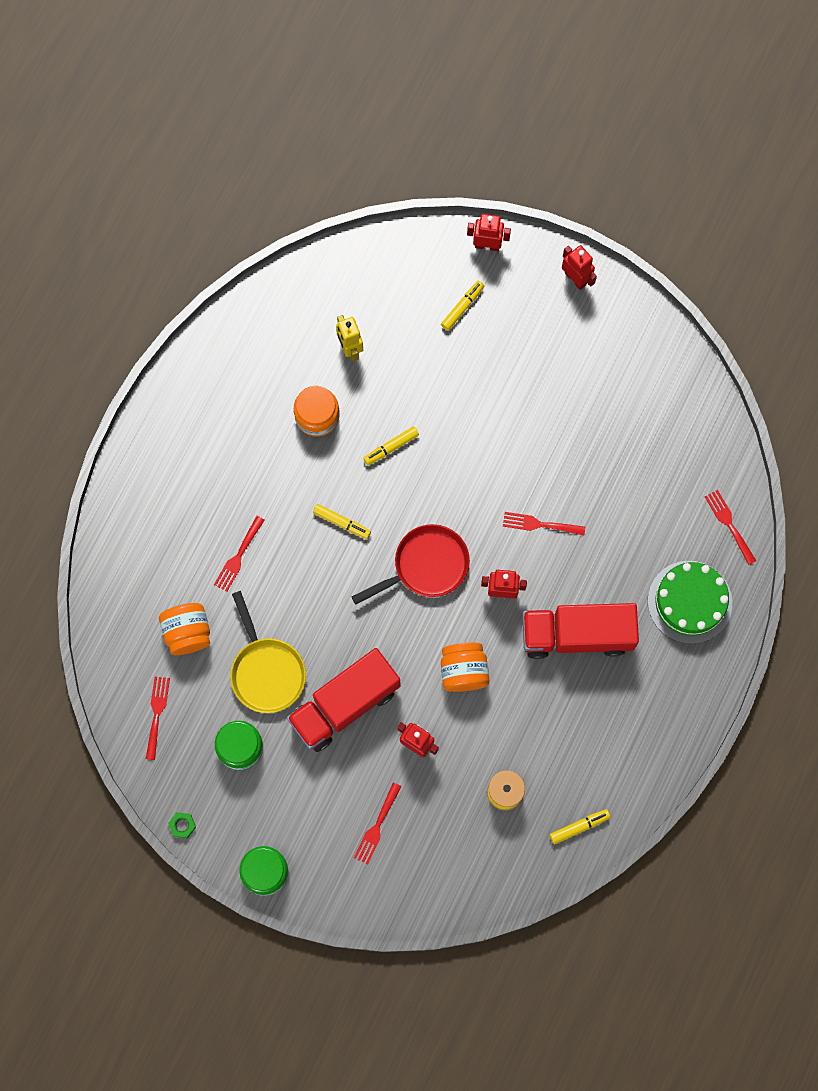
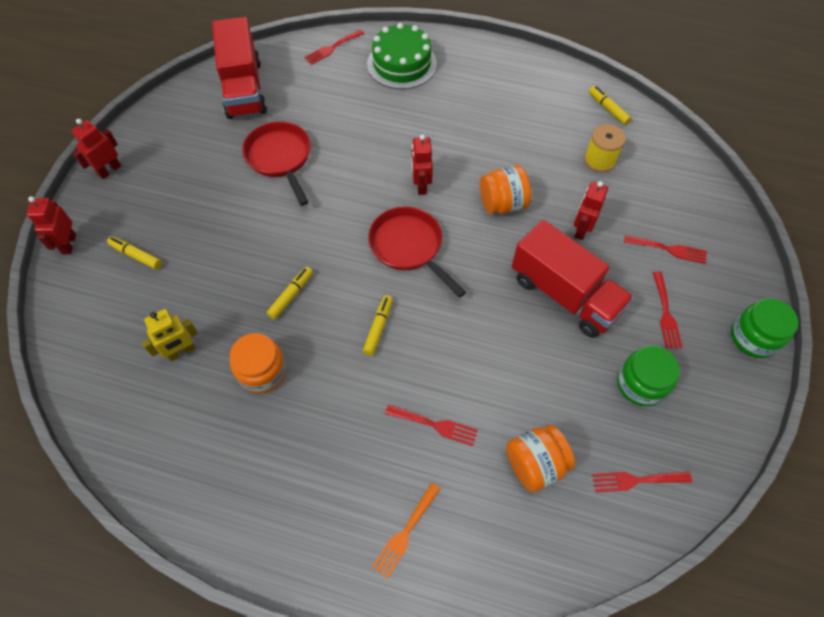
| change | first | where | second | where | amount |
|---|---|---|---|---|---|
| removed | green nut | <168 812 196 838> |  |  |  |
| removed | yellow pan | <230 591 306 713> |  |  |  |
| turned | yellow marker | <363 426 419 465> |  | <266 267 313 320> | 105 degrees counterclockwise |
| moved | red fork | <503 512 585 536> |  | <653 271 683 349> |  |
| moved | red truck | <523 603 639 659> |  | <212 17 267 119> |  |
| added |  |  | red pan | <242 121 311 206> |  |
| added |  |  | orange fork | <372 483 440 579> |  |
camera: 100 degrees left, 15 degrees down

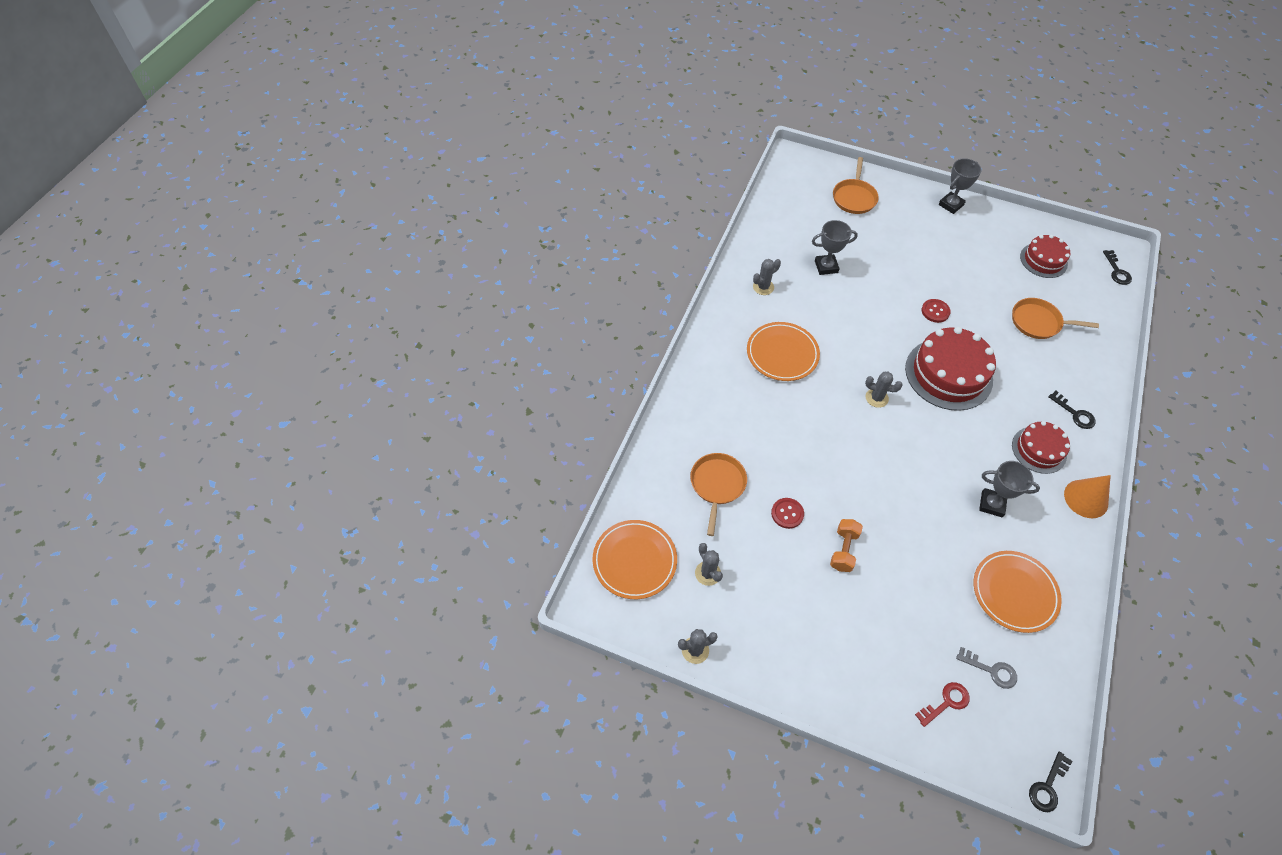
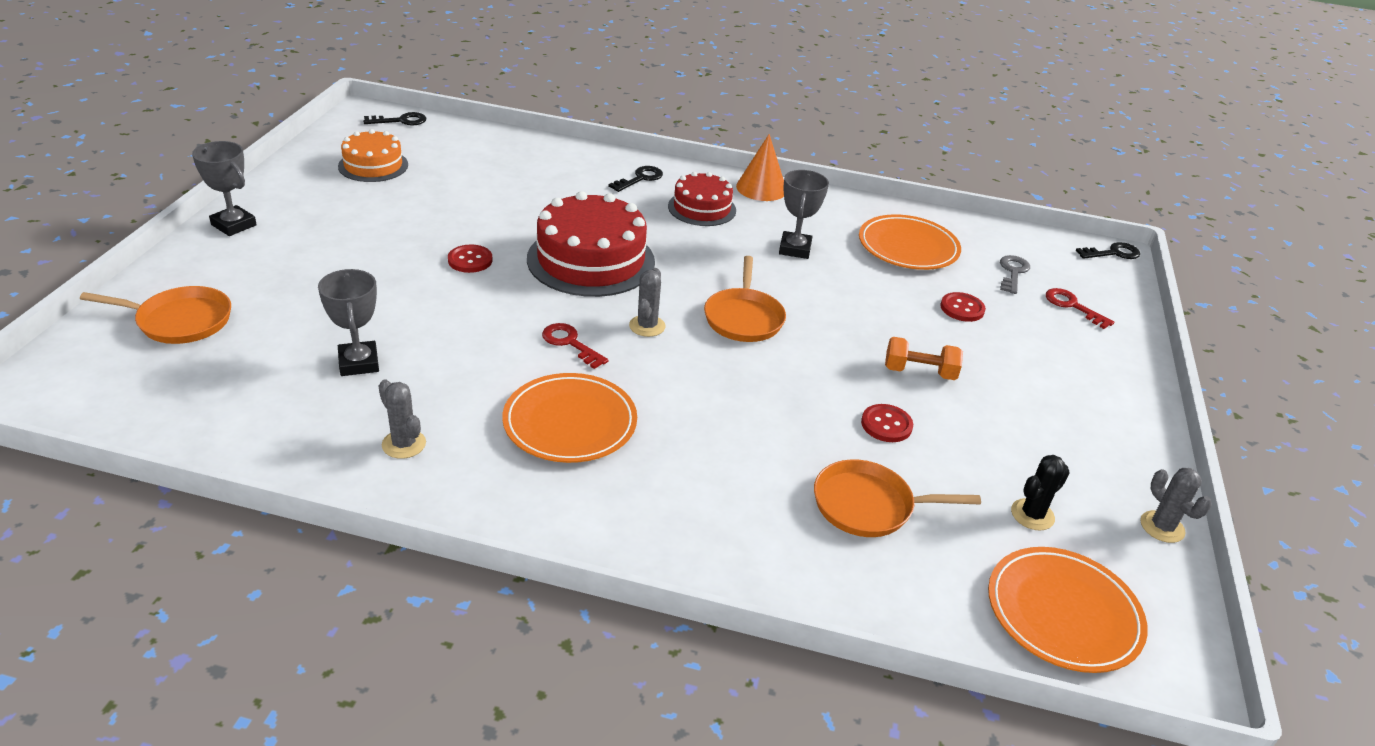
| change | first | where | second | where | amount |
|---|---|---|---|---|---|
| recoloured | grey cactus | <695 543 723 586> | black cactus | <1011 455 1070 530> |  |
| moved | orange pan | <1012 298 1099 339> |  | <704 256 786 342> |  |
| recoloured | red cake | <1020 235 1070 278> | orange cake | <338 129 408 182> |  |
| turned | black key | <1029 751 1072 812> |  | <1076 242 1140 259> | 45 degrees counterclockwise |
| added |  |  | red key | <542 323 609 369> |  |
| added |  |  | red button | <940 292 986 322> |  |
camera: 100 degrees left, 20 degrees down

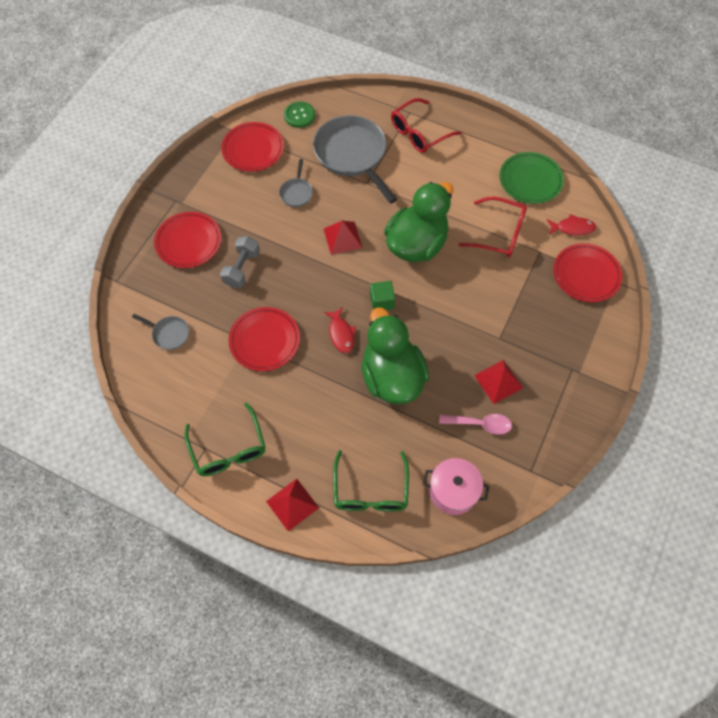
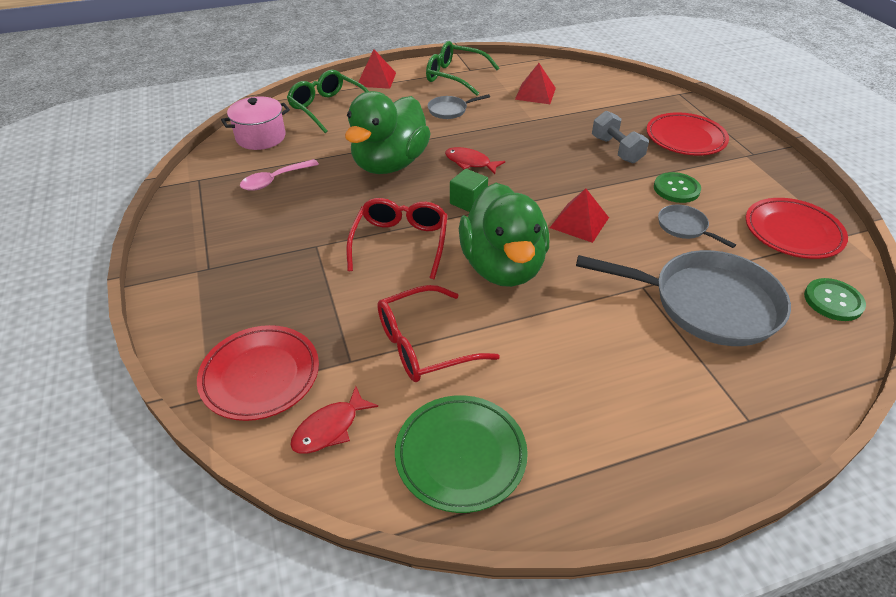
| change | first | where | second | where | amount |
|---|---|---|---|---|---|
| moved | grey pan | <132 314 189 350> |  | <428 94 490 119> |  |
| removed | red plate | <228 307 300 371> |  |  |  |
| turned | green duck | <361 308 429 404> |  | <345 91 431 174> | 90 degrees clockwise |
| moved | red glasses | <391 98 461 153> |  | <346 198 448 279> |  |
| moved | red pyramid | <474 360 523 404> |  | <515 63 556 104> |  |
| added |  |  | green button | <654 172 701 203> |  |
camera: 135 degrees right, 20 degrees down

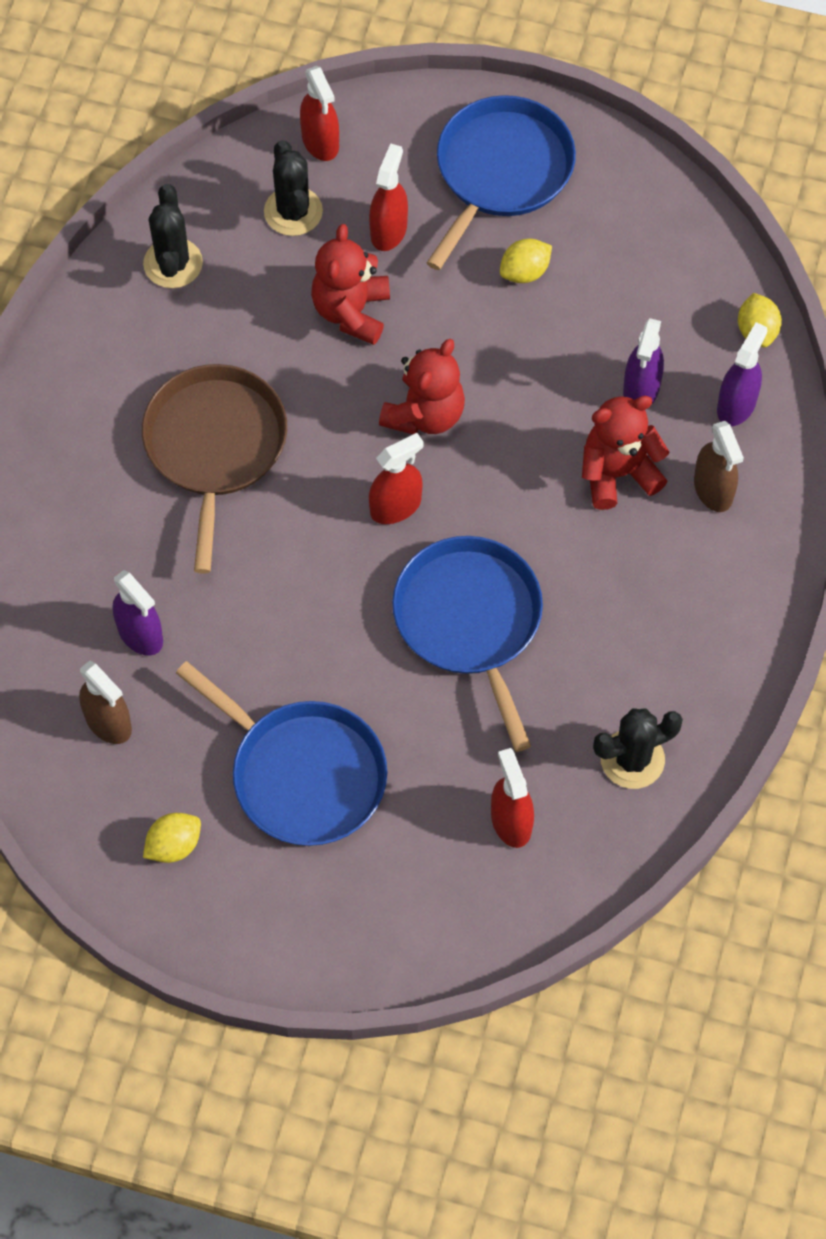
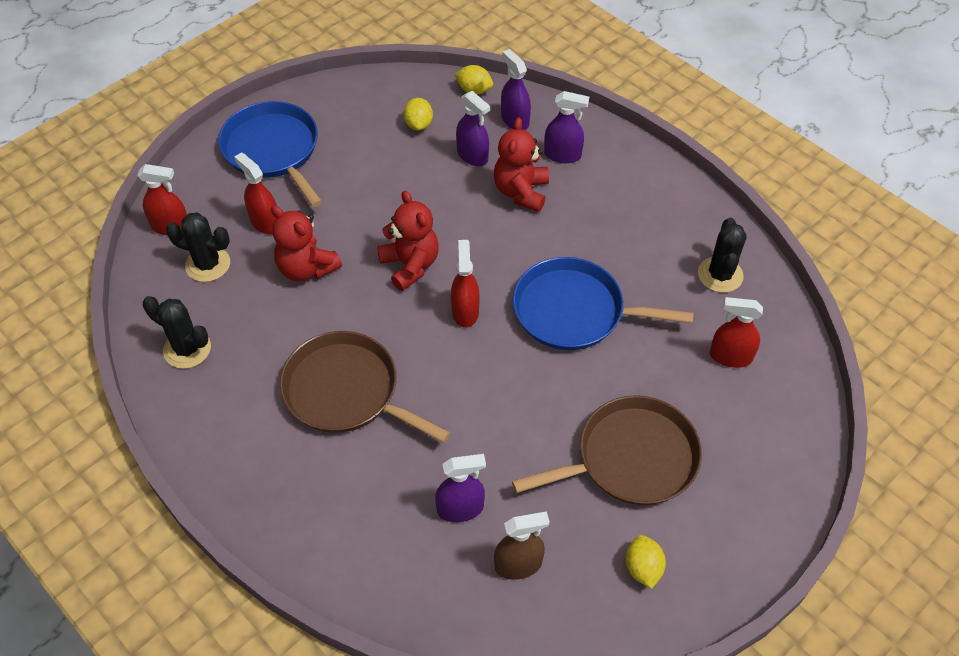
| change | first | where | second | where | amount |
|---|---|---|---|---|---|
| recoloured | blue pan | <176 661 387 846> | brown pan | <512 395 702 505> |  |
| moved | yellow lemon | <500 239 552 283> |  | <403 98 433 131> |  |
| recoloured | brown spray bottle | <694 421 744 512> | purple spray bottle | <544 91 589 163> |  |
camera: 60 degrees left, 10 degrees down

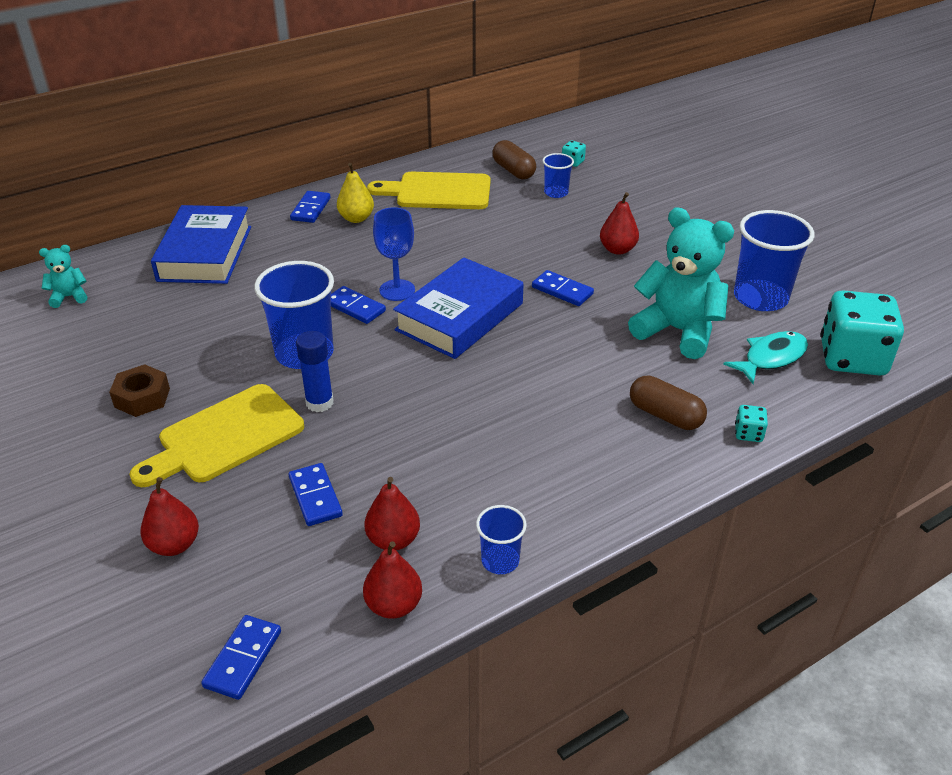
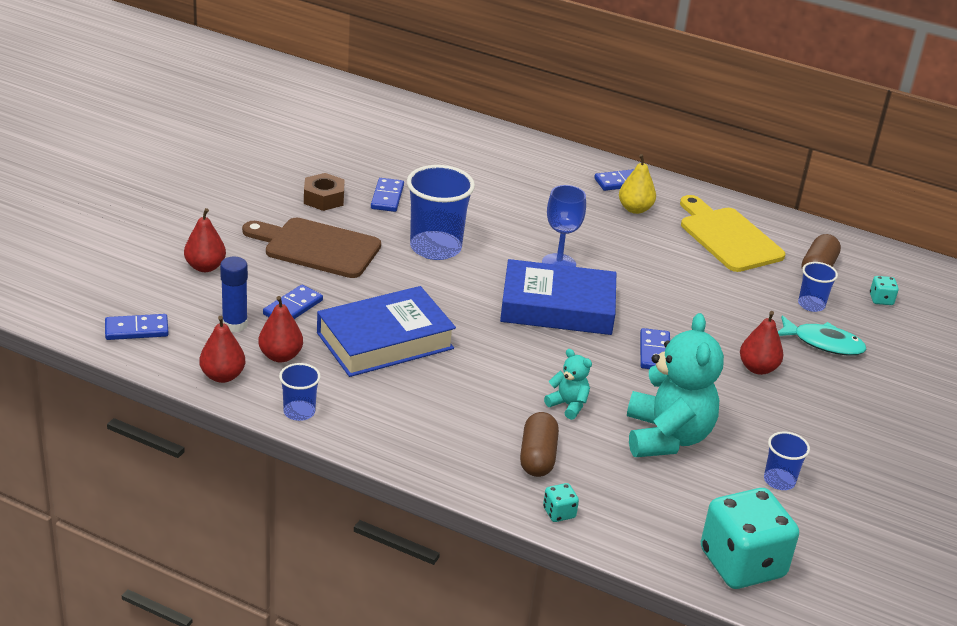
| change | first | where | second | where | amount |
|---|---|---|---|---|---|
| moved | turquoise teddy bear | <39 245 87 308> |  | <544 349 592 420> |  |
| recoloured | yellow cutting board | <129 384 304 487> | brown cutting board | <242 218 381 278> |  |
| moved | blue book | <151 205 251 284> |  | <317 286 456 377> |  |
| moved | blue glue stick | <296 331 334 412> |  | <220 256 248 332> |  |
| moved | blue domino | <331 286 386 324> |  | <371 178 404 212> |  |
| moved | turquoise fish | <723 331 808 384> |  | <778 315 867 356> |  |
| resized | blue cup | <734 210 814 311> |  | <764 432 810 490> | x0.52 |
camera: 55 degrees right, 5 degrees down

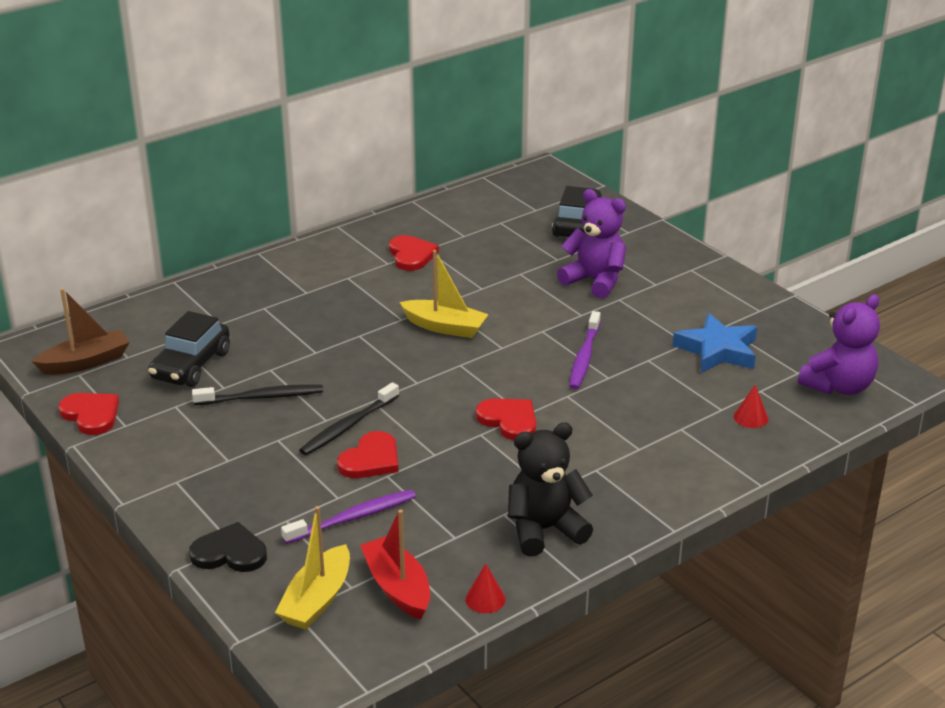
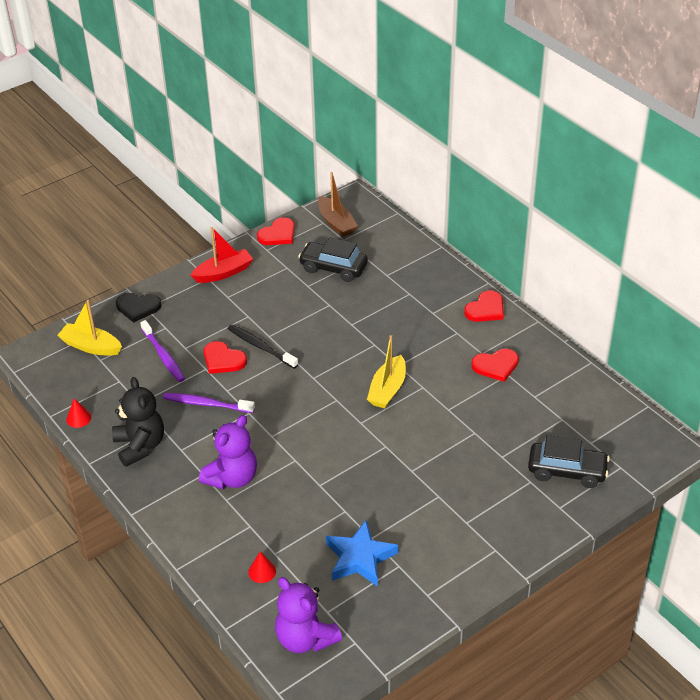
| change | first | where | second | where | amount |
|---|---|---|---|---|---|
| turned | black heart | <189 522 267 572> |  | <116 293 161 323> | 90 degrees clockwise |
| removed | black toothbrush | <192 384 323 405> |  |  |  |
| moved | red boat | <360 509 430 620> |  | <191 227 253 283> |  |
| moved | red heart | <476 398 536 440> |  | <464 290 504 322> |  |
| moved | purple teddy bear | <557 189 626 299> |  | <199 415 257 489> |  |
| moved | purple toothbrush | <569 311 601 390> |  | <163 393 255 413> |  |
camera: 90 degrees right, 10 degrees up

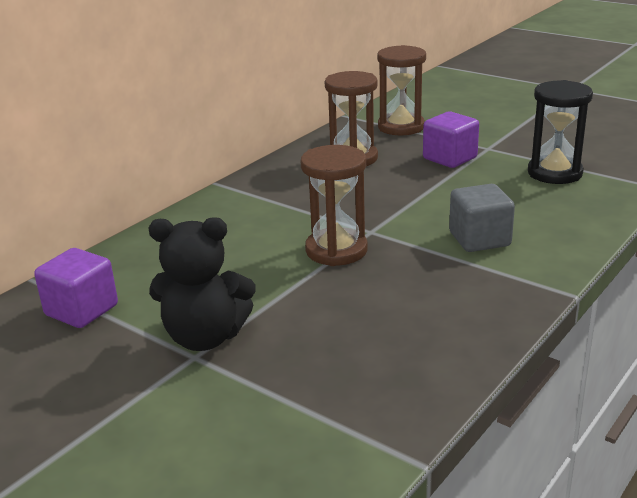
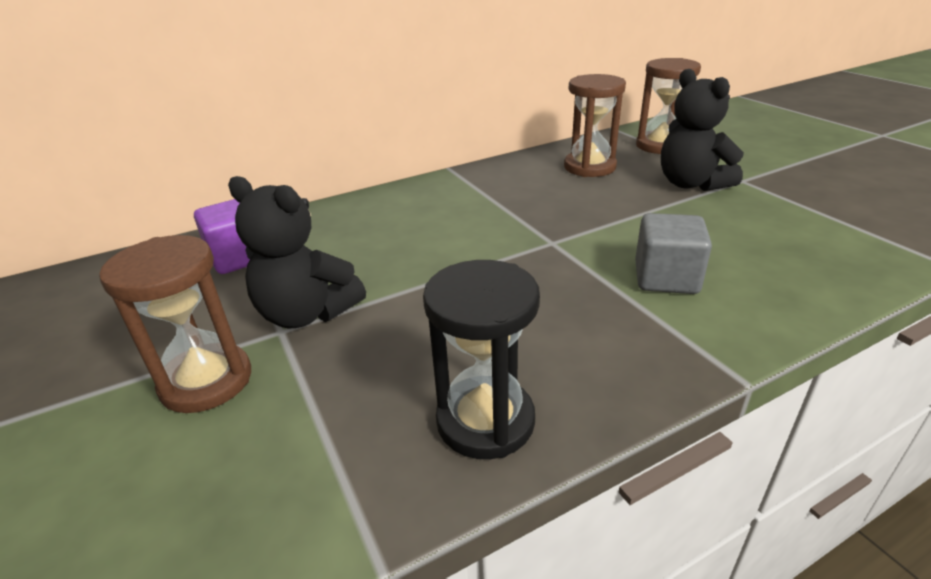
| change | first | where | second | where | amount |
|---|---|---|---|---|---|
| moved | brown hourglass | <301 145 368 266> |  | <99 235 251 413> |  |
| replaced | purple cube | <423 112 479 168> | black teddy bear | <661 69 744 191> |  |
| moved | black hourglass | <528 80 593 184> |  | <423 260 540 459> |  |
camera: 25 degrees right, 5 degrees up

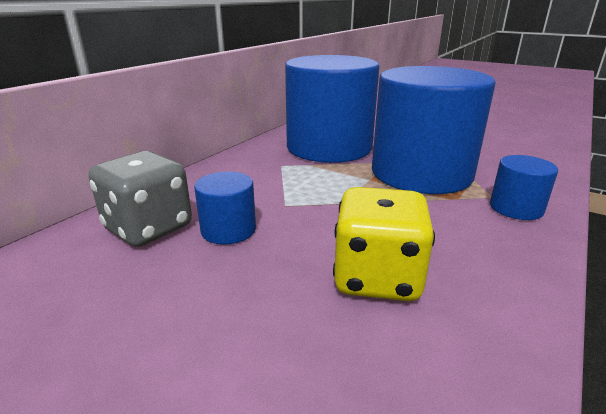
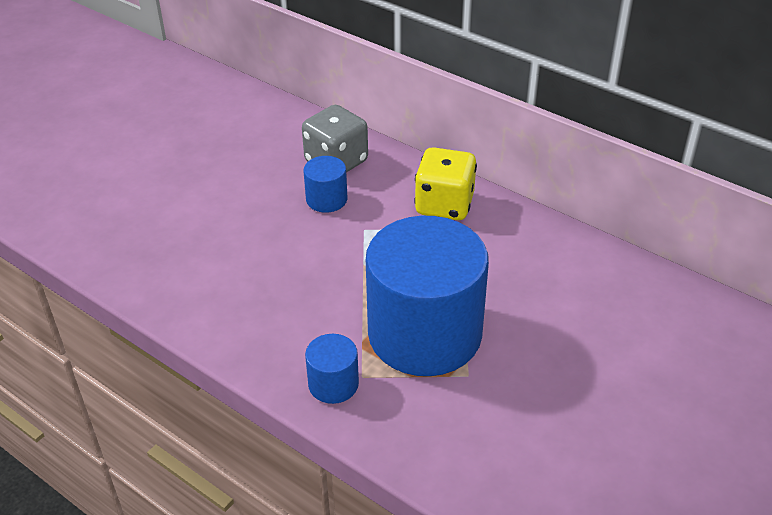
| change | first | where | second | where | amount |
|---|---|---|---|---|---|
| removed | blue cylinder | <285 55 379 163> |  |  |  |
| moved | yellow dice | <333 187 435 301> |  | <414 147 477 220> |  |
camera: 95 degrees right, 15 degrees up

